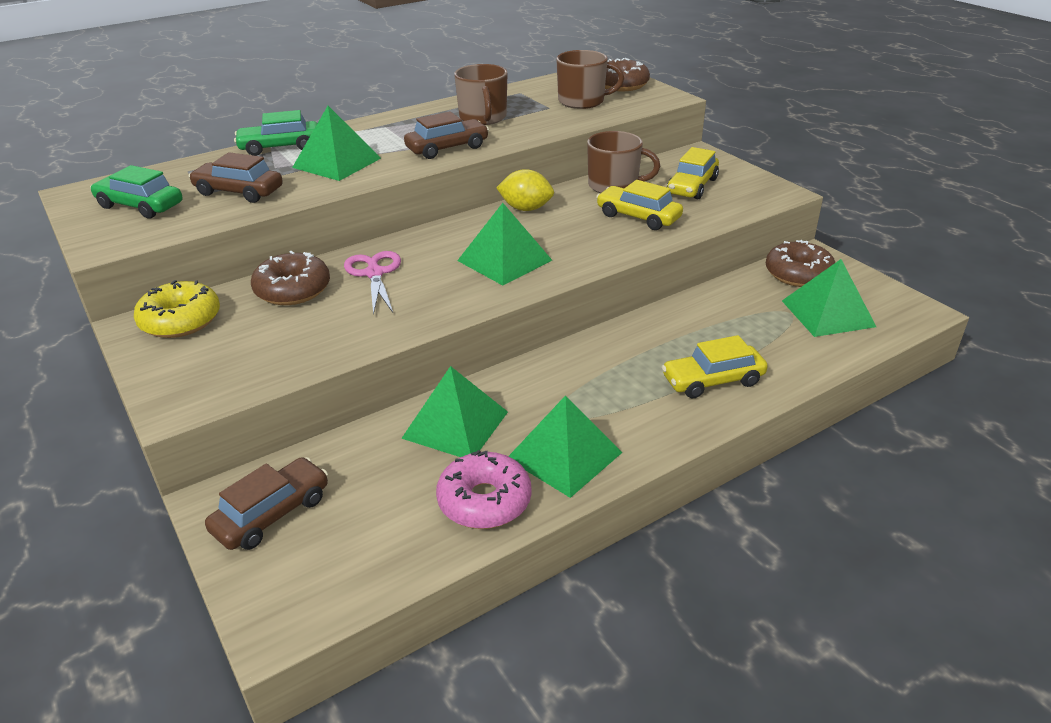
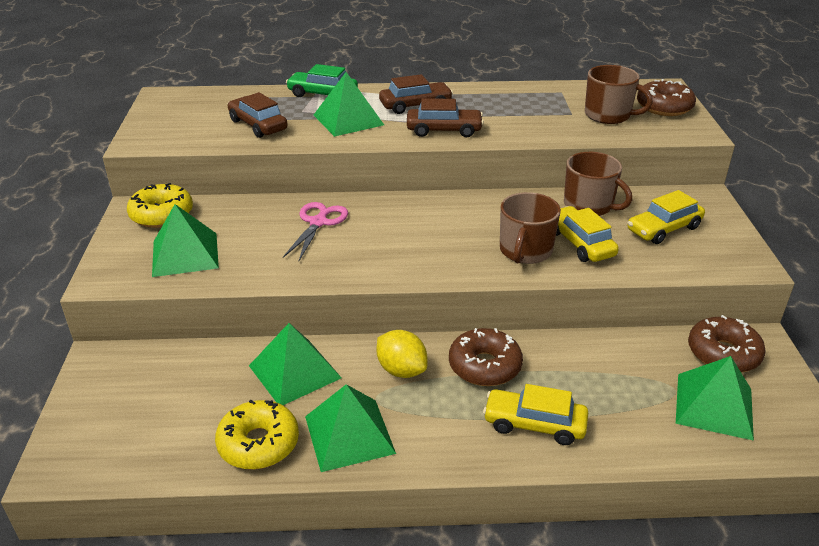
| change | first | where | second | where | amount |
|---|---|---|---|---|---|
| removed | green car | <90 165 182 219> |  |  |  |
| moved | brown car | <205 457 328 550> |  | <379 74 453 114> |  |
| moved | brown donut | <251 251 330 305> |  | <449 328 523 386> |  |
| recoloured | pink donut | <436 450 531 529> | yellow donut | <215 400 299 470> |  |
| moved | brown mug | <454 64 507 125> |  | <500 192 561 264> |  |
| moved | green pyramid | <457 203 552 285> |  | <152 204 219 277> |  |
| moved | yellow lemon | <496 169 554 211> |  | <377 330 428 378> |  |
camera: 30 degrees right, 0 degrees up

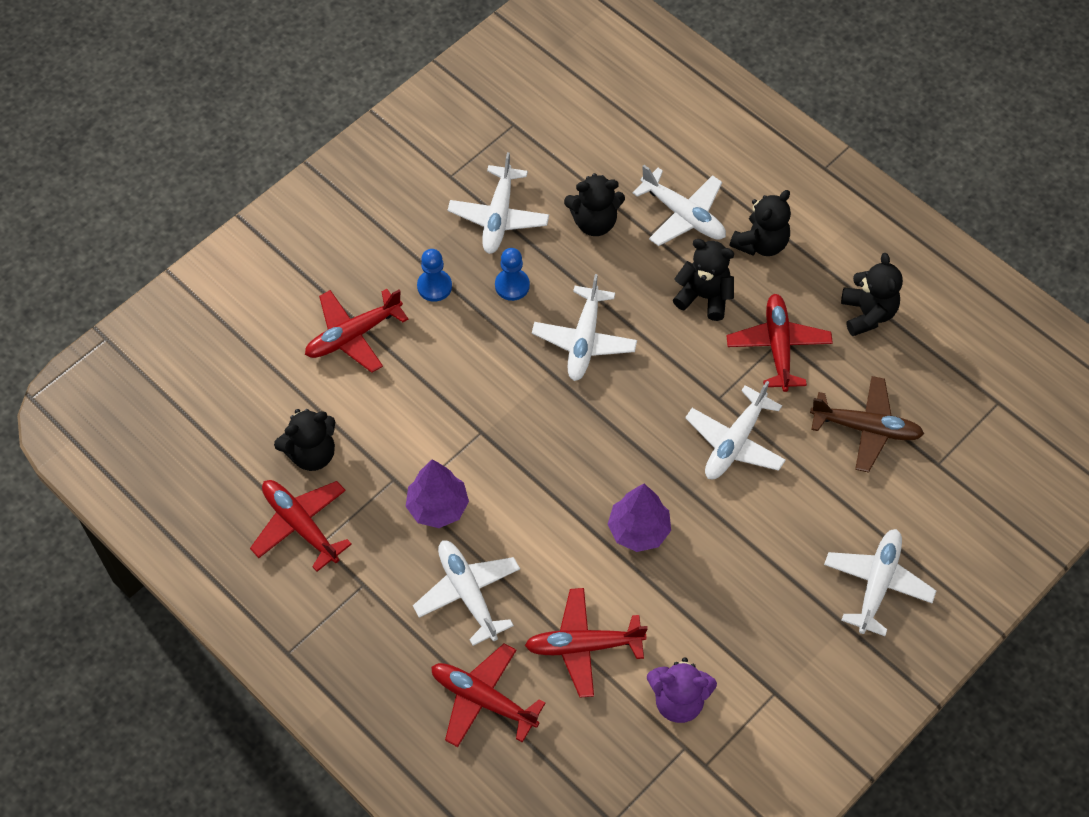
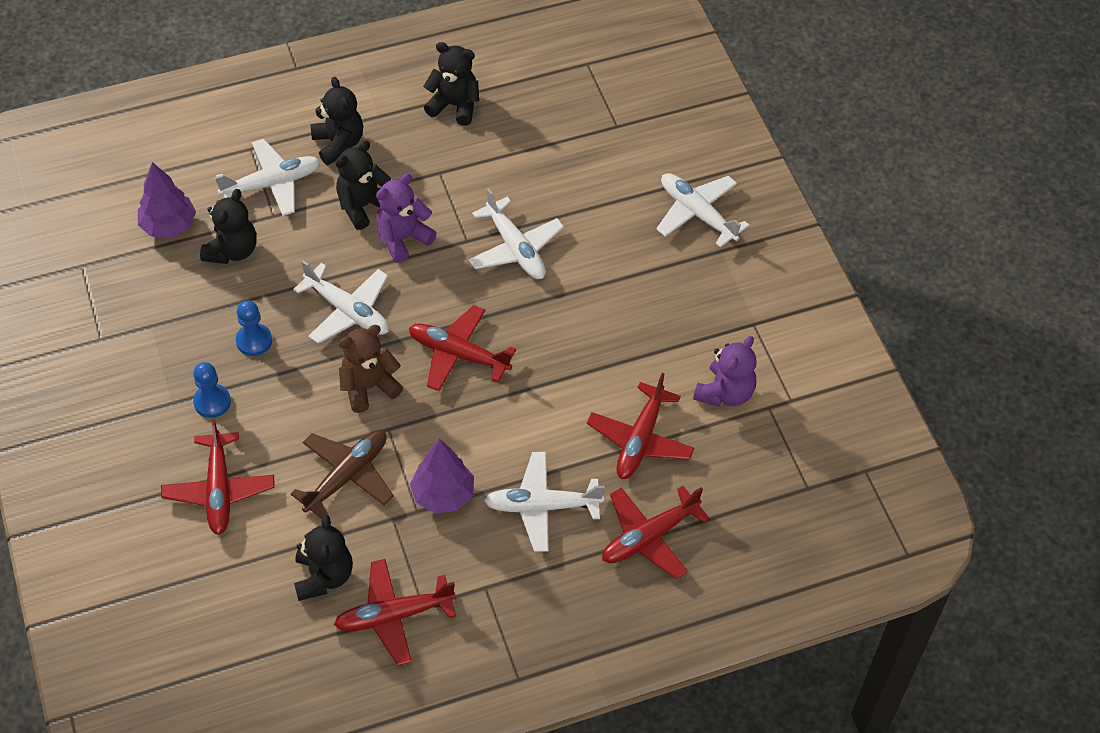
| change | first | where | second | where | amount |
|---|---|---|---|---|---|
| removed | white plane | <448 152 549 254> |  |  |  |
| moved | purple tree | <608 484 671 552> |  | <138 162 196 238> |  |
| moved | red plane | <727 294 833 392> |  | <409 305 516 391> |  |
| moved | brown plane | <810 376 924 473> |  | <291 430 394 519> |  |
| added |  |  | brown teddy bear | <339 325 403 413> |  |
| added |  |  | purple teddy bear | <376 173 436 263> |  |
camera: 65 degrees left, 5 degrees down

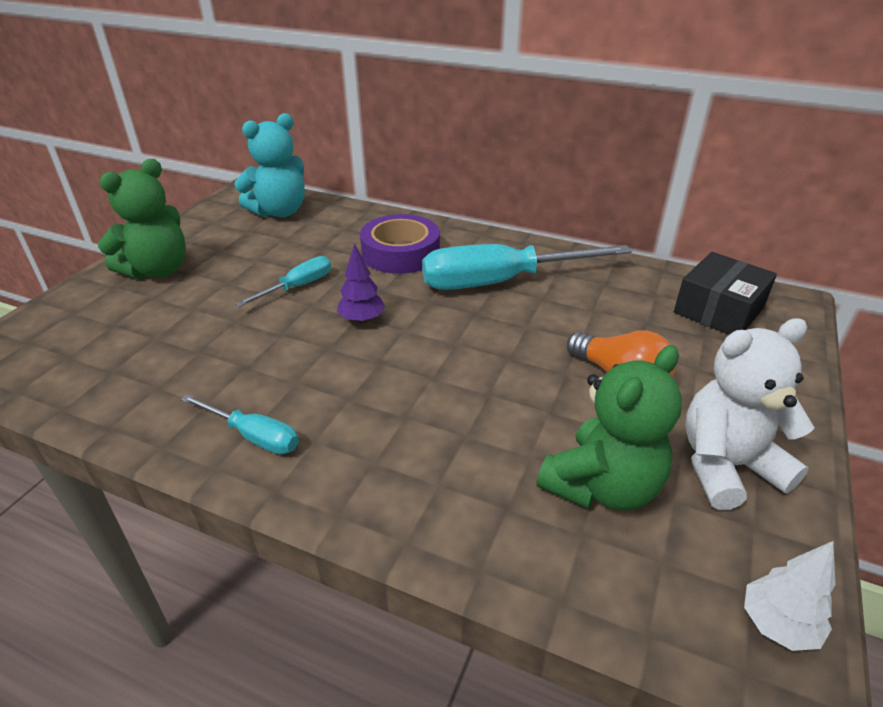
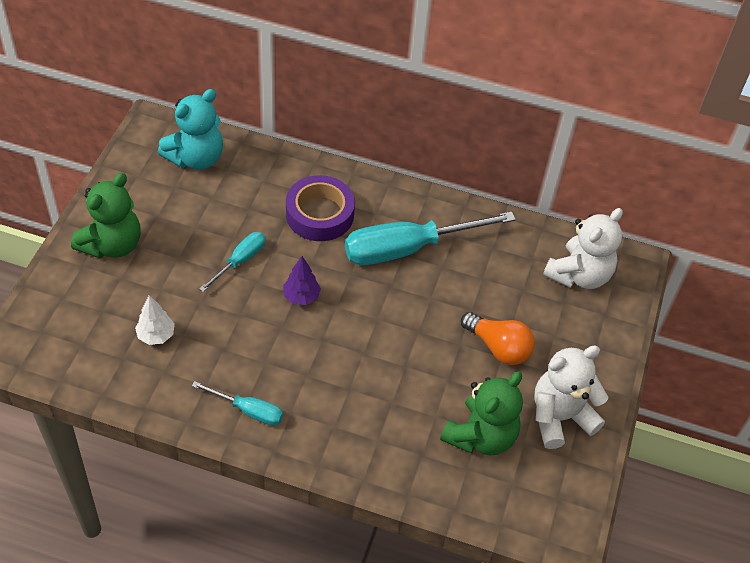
| change | first | where | second | where | amount |
|---|---|---|---|---|---|
| replaced | black box | <674 252 777 335> | white teddy bear | <543 208 623 289> |  |
| moved | white tree | <744 541 836 651> |  | <135 295 175 345> |  |
camera: 10 degrees left, 15 degrees up

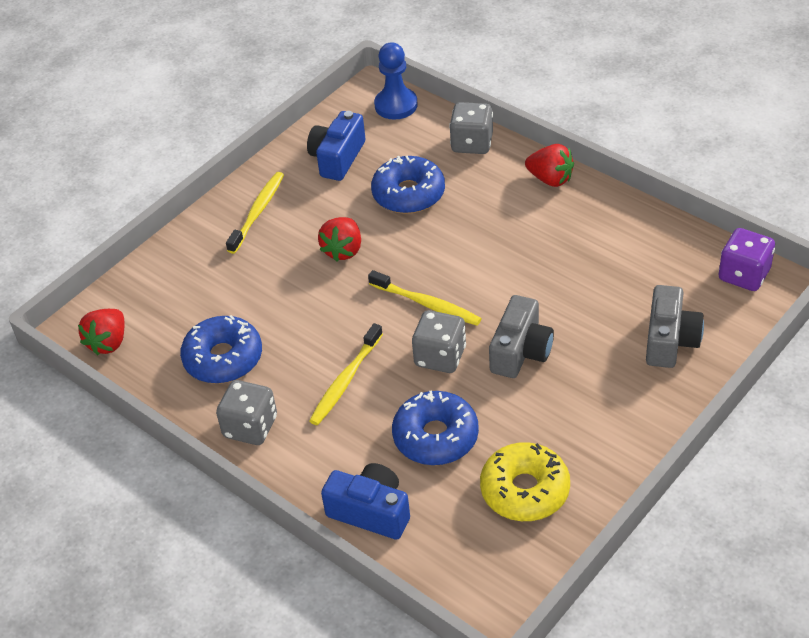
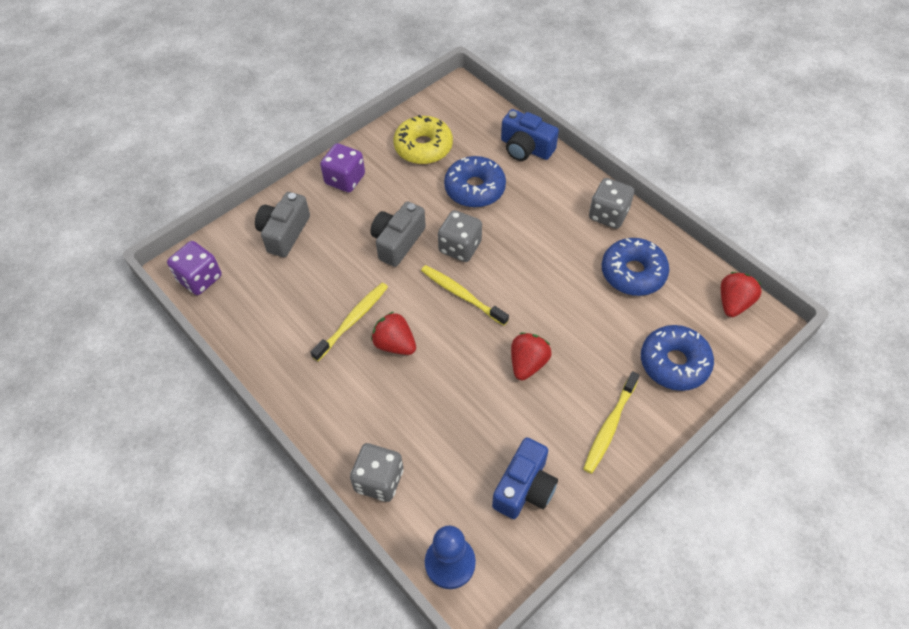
| change | first | where | second | where | amount |
|---|---|---|---|---|---|
| moved | yellow toothbrush | <309 323 383 425> |  | <310 283 388 361> |  |
| moved | blue donut | <371 156 445 214> |  | <641 325 714 391> |  |
| moved | red strawberry | <525 144 574 187> |  | <371 312 416 355> |  |
| added |  |  | purple dice | <320 143 365 192> |  |
camera: 175 degrees left, 10 degrees up

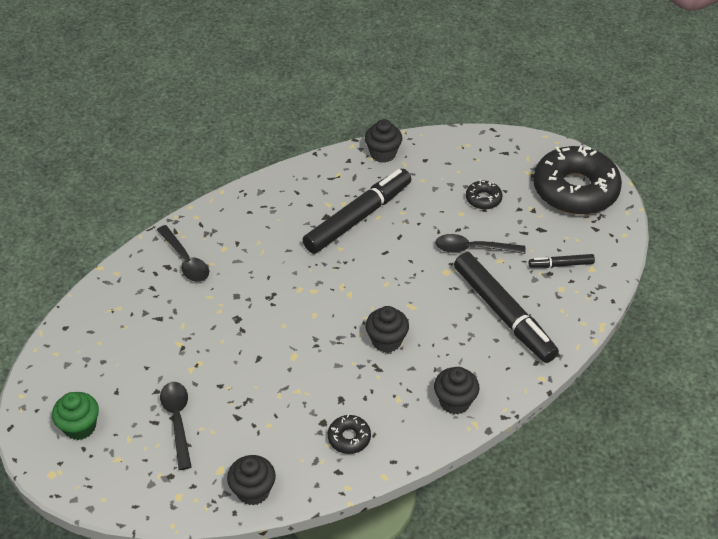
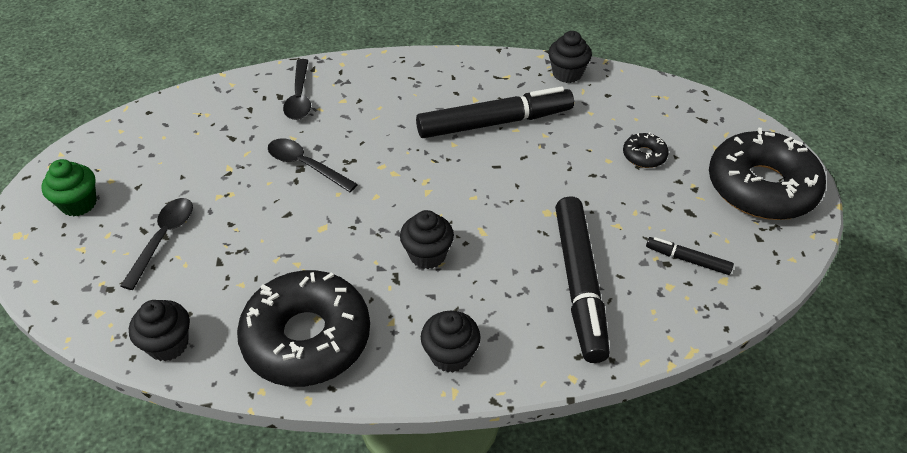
| change | first | where | second | where | amount |
|---|---|---|---|---|---|
| resized | black donut | <328 415 371 454> |  | <237 270 370 387> | x2.39 |
| moved | black spoon | <435 234 526 254> |  | <268 138 358 192> |  |
camera: 30 degrees right, 0 degrees up

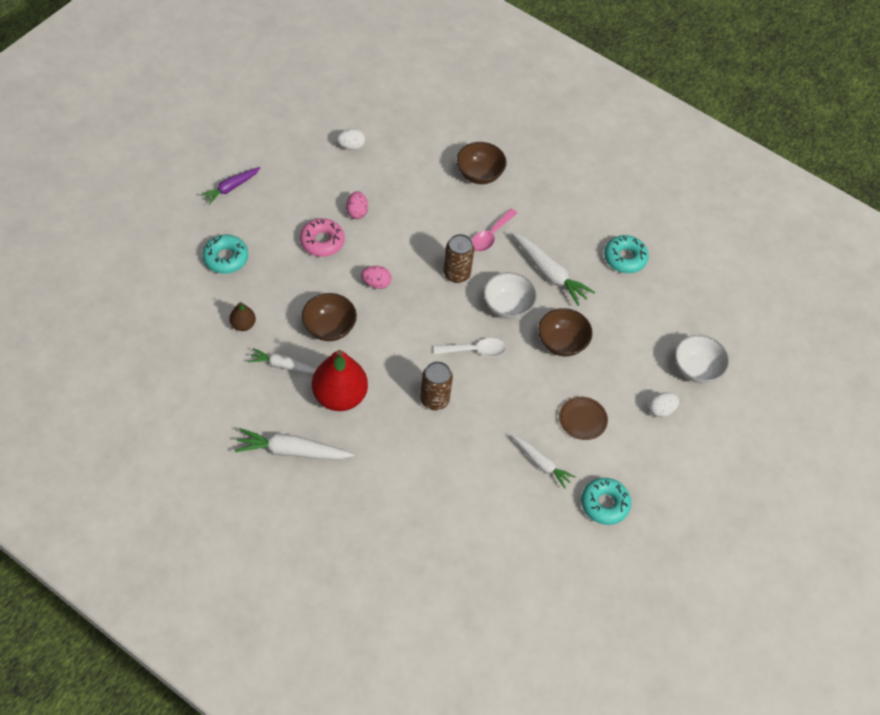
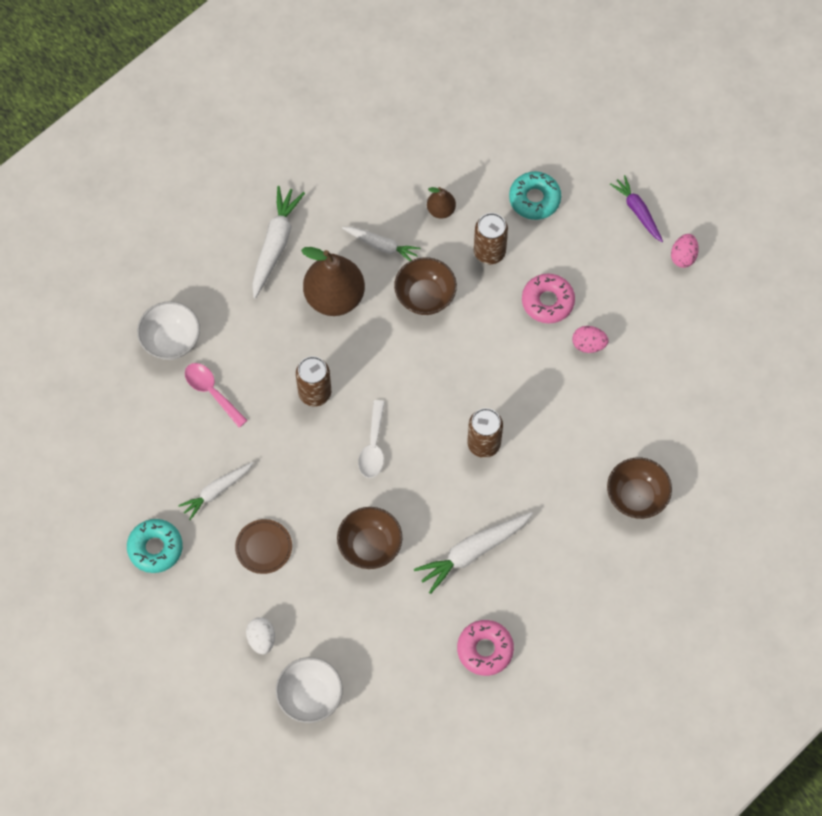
| change | first | where | second | where | amount |
|---|---|---|---|---|---|
| turned | white carrot | <248 348 316 374> |  | <342 227 421 261> | 90 degrees clockwise |
| recoloured | red pear | <312 350 368 411> | brown pear | <301 247 365 316> |  |
| removed | white egg | <337 128 365 150> |  |  |  |
| moved | pink egg | <361 266 392 289> |  | <671 234 699 268> |  |
| moved | pink spoon | <472 208 517 252> |  | <185 363 248 428> |  |
| moved | white bowl | <484 272 537 319> |  | <137 301 200 360> |  |
| recoloured | turquoise donut | <604 235 649 273> | pink donut | <457 620 514 676> |  |
| added |  |  | brown can | <474 213 508 264> |  |
camera: 105 degrees right, 10 degrees up

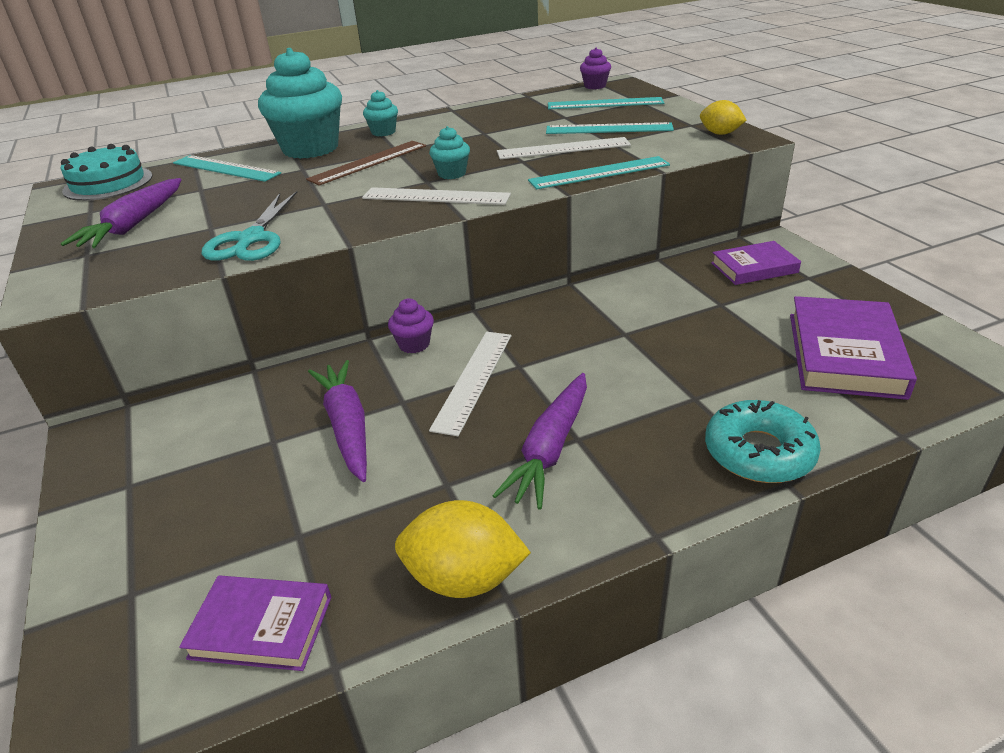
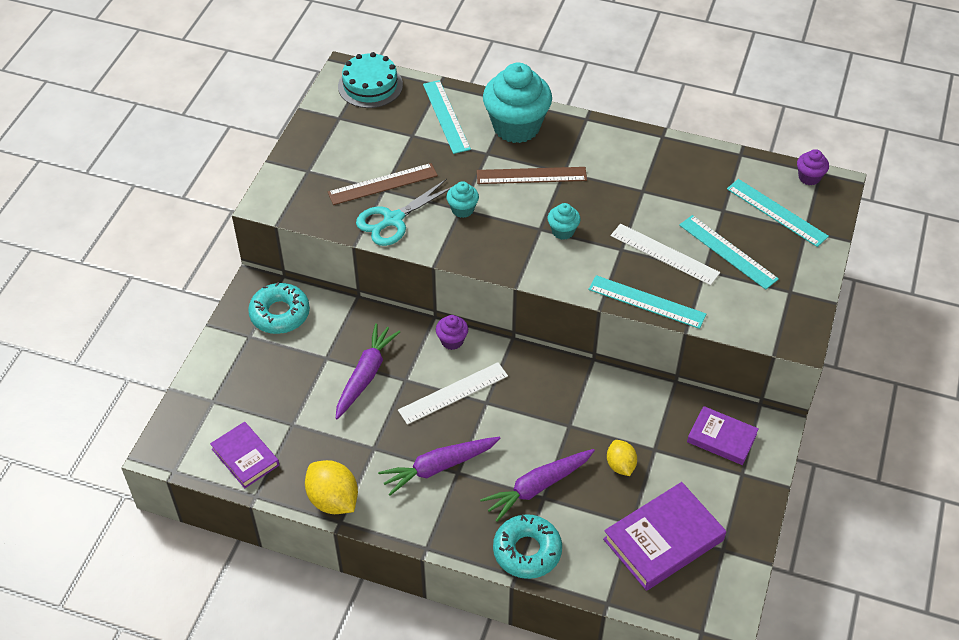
| change | first | where | second | where | amount |
|---|---|---|---|---|---|
| moved | purple carrot | <61 178 181 248> |  | <480 449 595 522> |  |
| removed | white ruler | <362 187 511 205> |  |  |  |
| moved | turquoise cupcake | <363 90 398 136> |  | <446 181 479 218> |  |
| moved | yellow lemon | <700 100 747 135> |  | <607 440 637 476> |  |
| added |  |  | turquoise donut | <248 282 310 334> |  |
| added |  |  | brown ruler | <328 163 438 205> |  |
camera: 40 degrees right, 15 degrees up

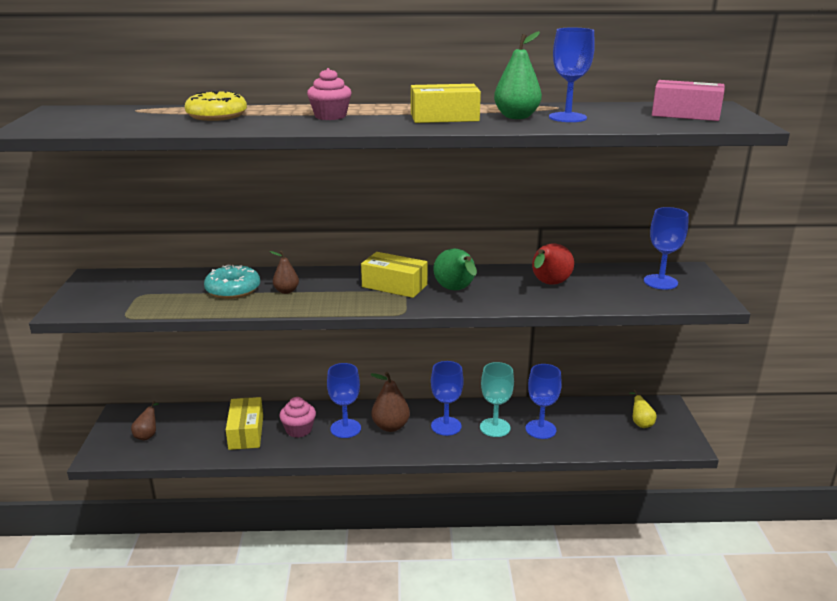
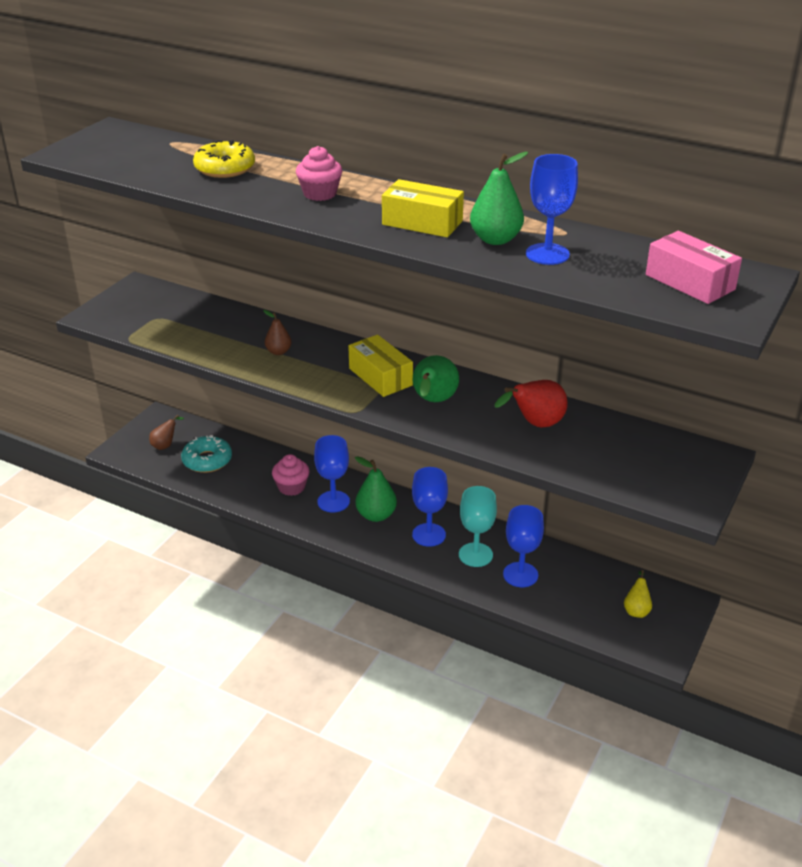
| change | first | where | second | where | amount |
|---|---|---|---|---|---|
| moved | turquoise donut | <204 264 260 299> |  | <181 435 232 473> |  |
| removed | yellow box | <226 397 263 450> |  |  |  |
| recoloured | brown pear | <370 372 410 432> | green pear | <355 456 397 522> |  |
| removed | blue goblet | <644 207 689 290> |  |  |  |
camera: 30 degrees right, 10 degrees up

